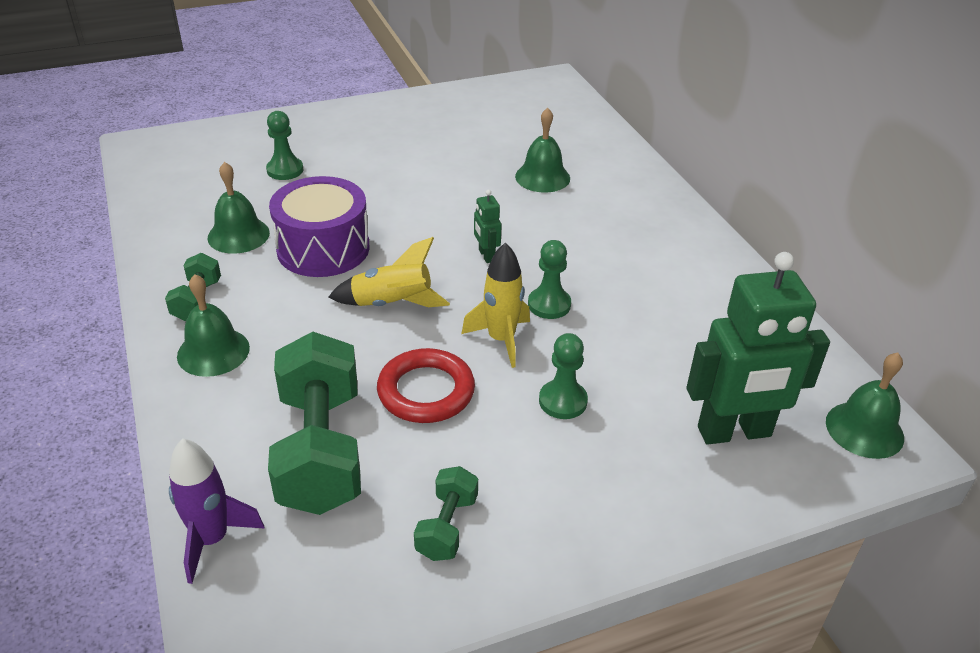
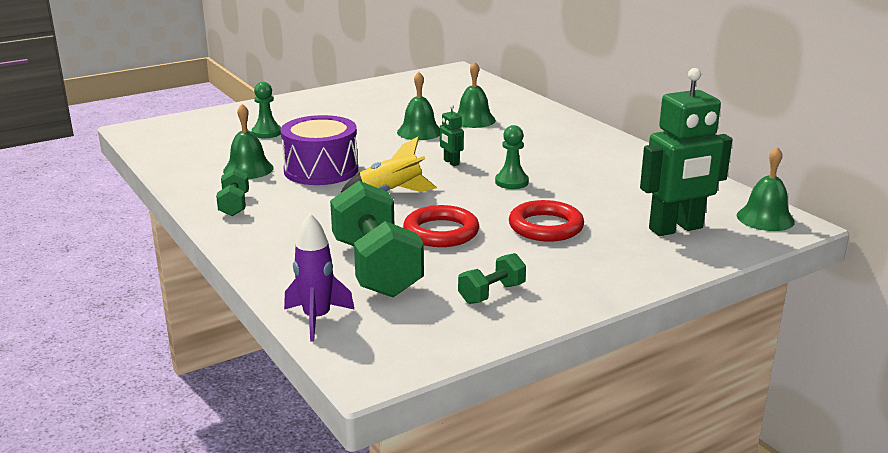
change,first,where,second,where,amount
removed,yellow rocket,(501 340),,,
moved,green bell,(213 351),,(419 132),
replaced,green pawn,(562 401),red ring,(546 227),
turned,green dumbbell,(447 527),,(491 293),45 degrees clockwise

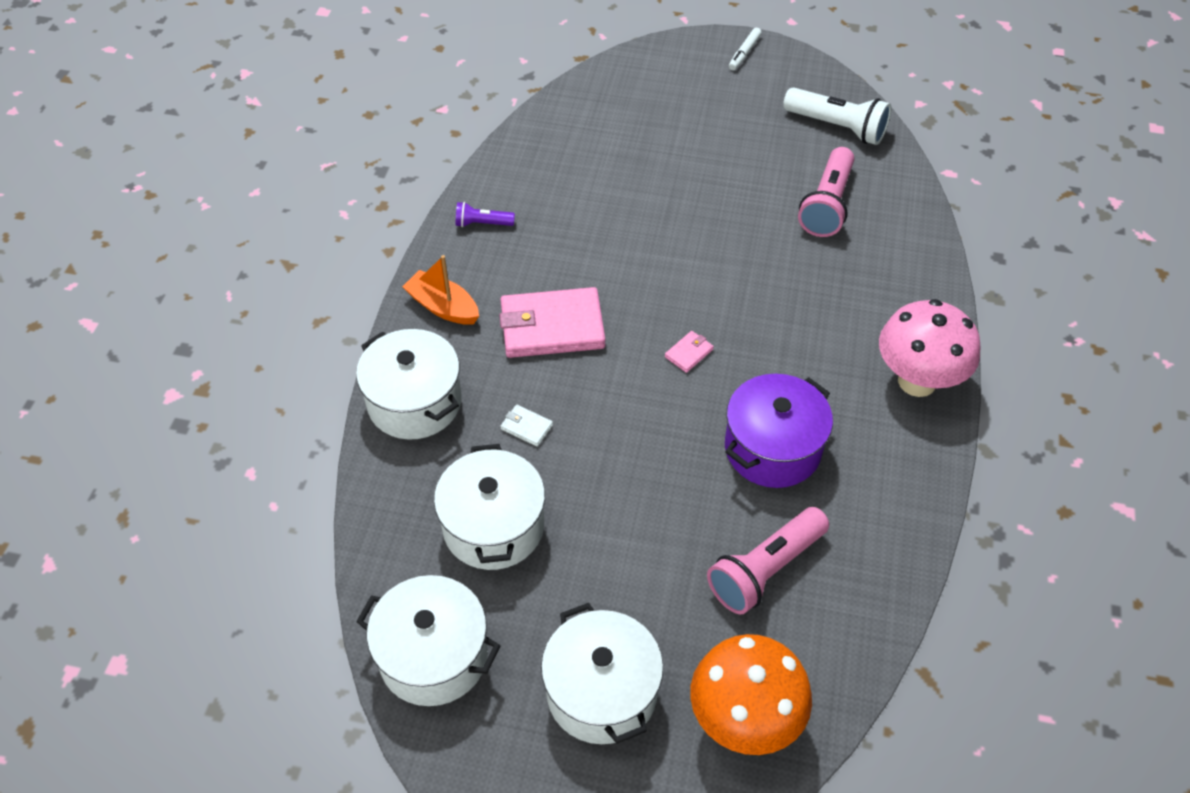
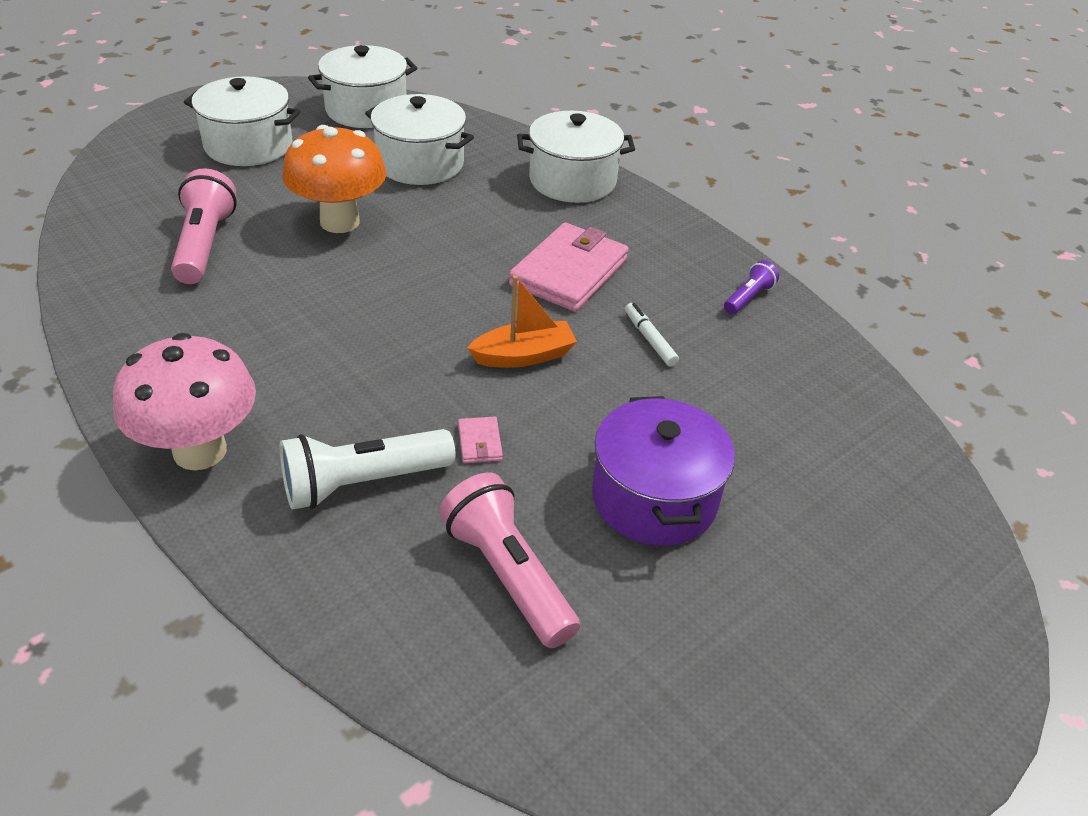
change,first,where,second,where,amount
moved,white marker,(744 53),,(649 339),
moved,white flashlight,(837 127),,(362 483),
moved,orange boat,(443 307),,(524 356),
moved,pink wallet,(689 353),,(479 442),
moved,purple pot,(772 448),,(654 498),
removed,white wallet,(526 427),,,
moved,orange mushroom,(744 720),,(340 222),

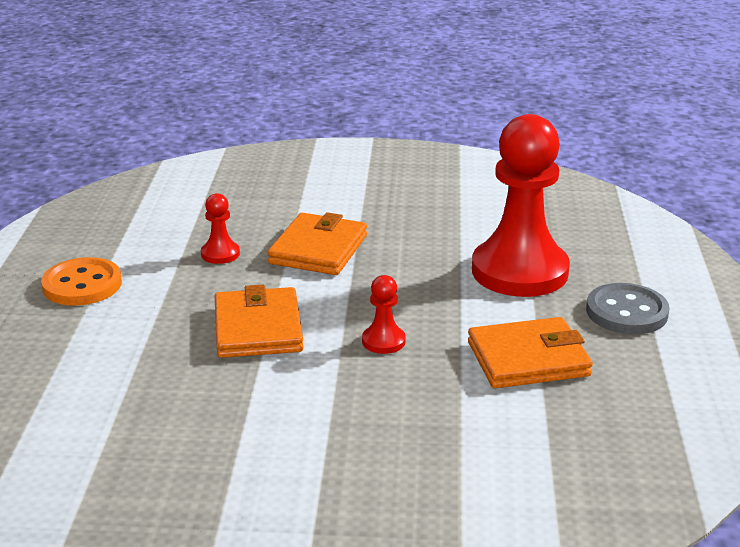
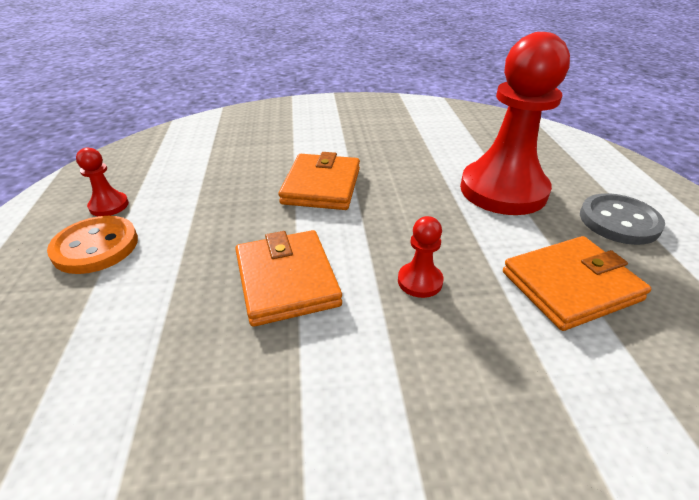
change,first,where,second,where,amount
moved,red pawn,(220 254),,(109 206),

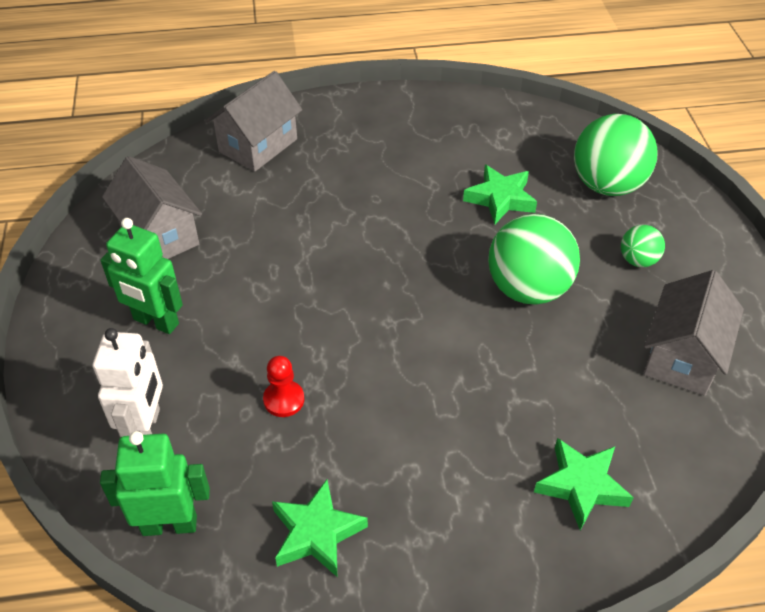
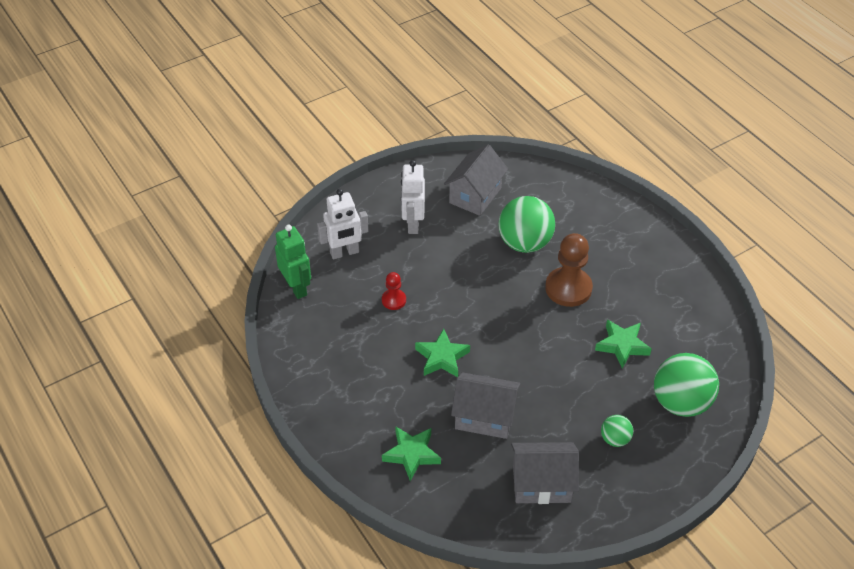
change,first,where,second,where,amount
moved,grey house,(258 145),,(484 417),
moved,green ball,(528 289),,(525 243),
recoloured,green robot,(155 322),white robot,(413 224),
moved,green star,(316 533),,(442 357),
added,,,brown pawn,(568 288),

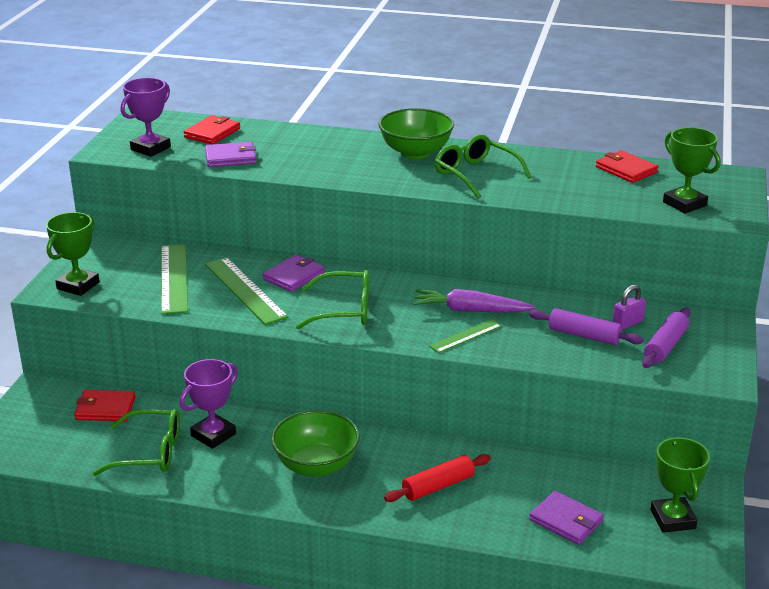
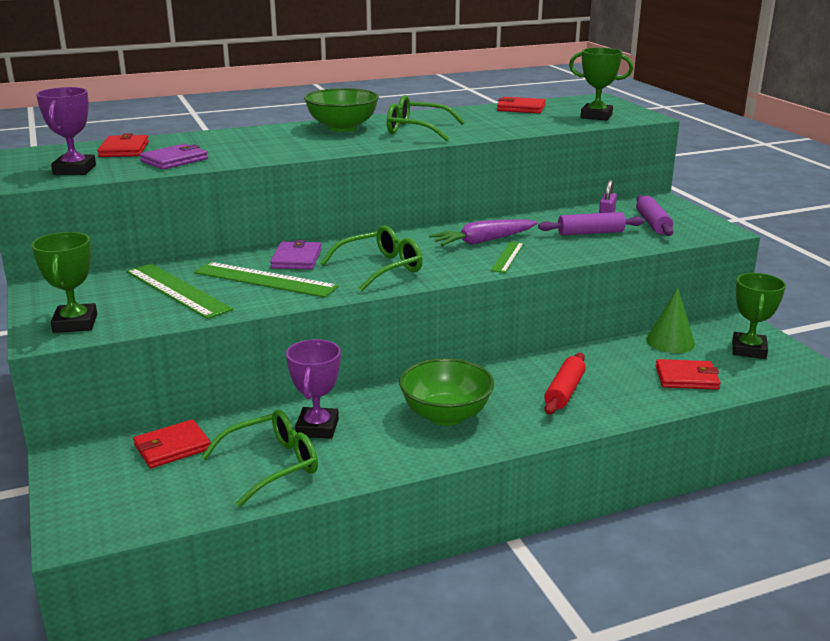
change,first,where,second,where,amount
turned,green trophy,(672 519),,(748 350),60 degrees clockwise
recoloured,purple wallet,(566 521),red wallet,(686 378),
added,,,green cone,(670 342),

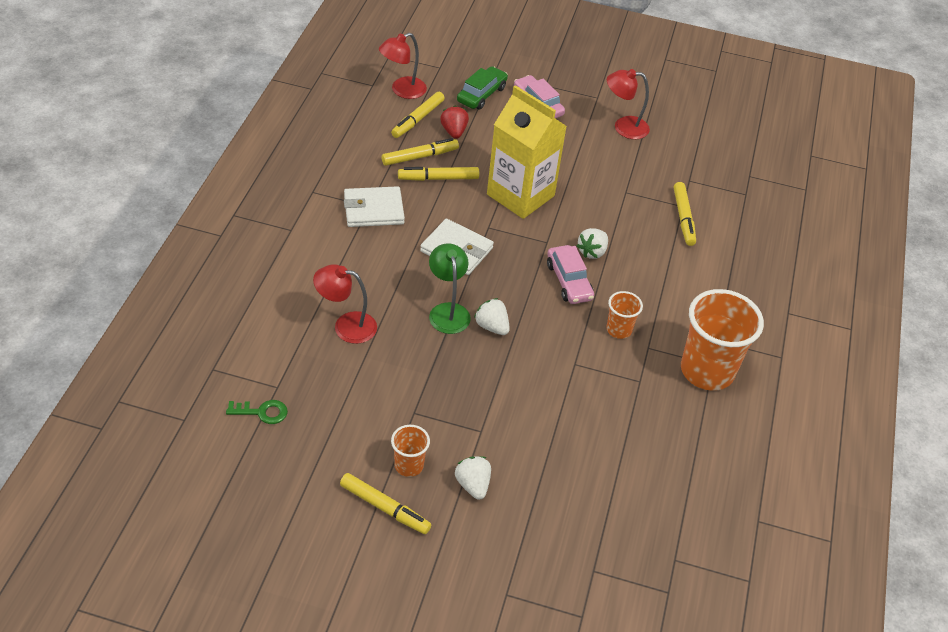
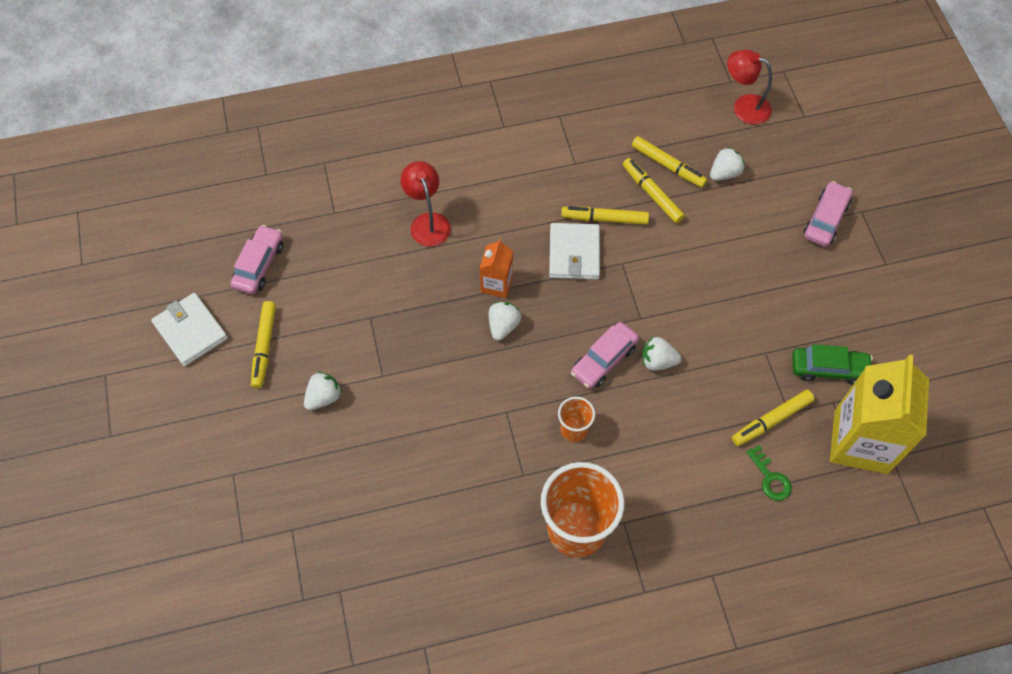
change,first,where,second,where,amount
moved,green car,(481 94),,(829 369),
removed,red lamp,(623 127),,,
moved,yellow carton,(520 195),,(860 442),
moved,yellow marker,(418 119),,(604 219),
recoloured,red strawberry,(454 131),white strawberry,(724 173),
moved,white wallet,(373 210),,(190 331),
replaced,green lamp,(448 311),orange carton,(496 284),
moved,green key,(262 412),,(770 478),
removed,orange cup,(409 465),,,
added,,,pink car,(259 265),

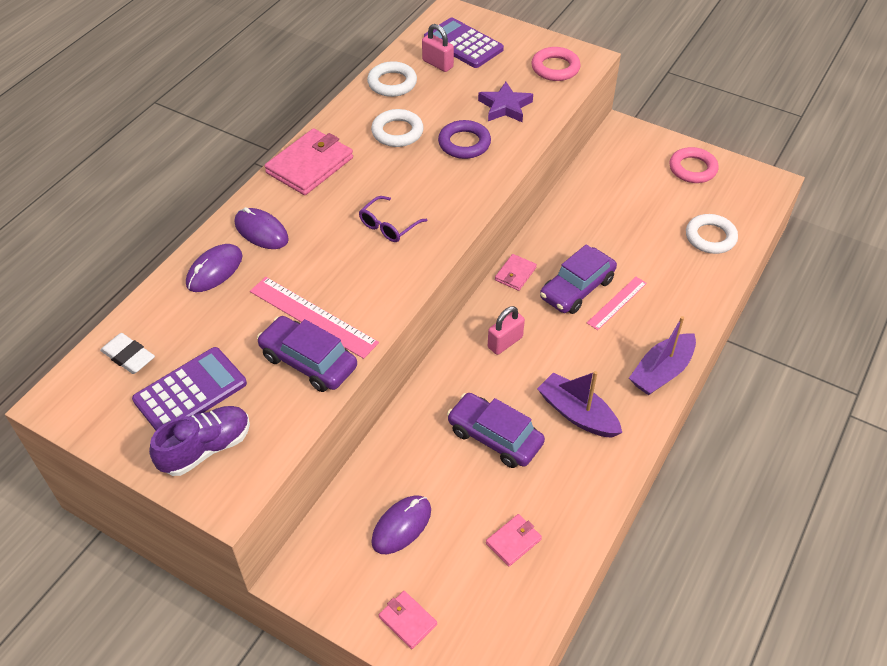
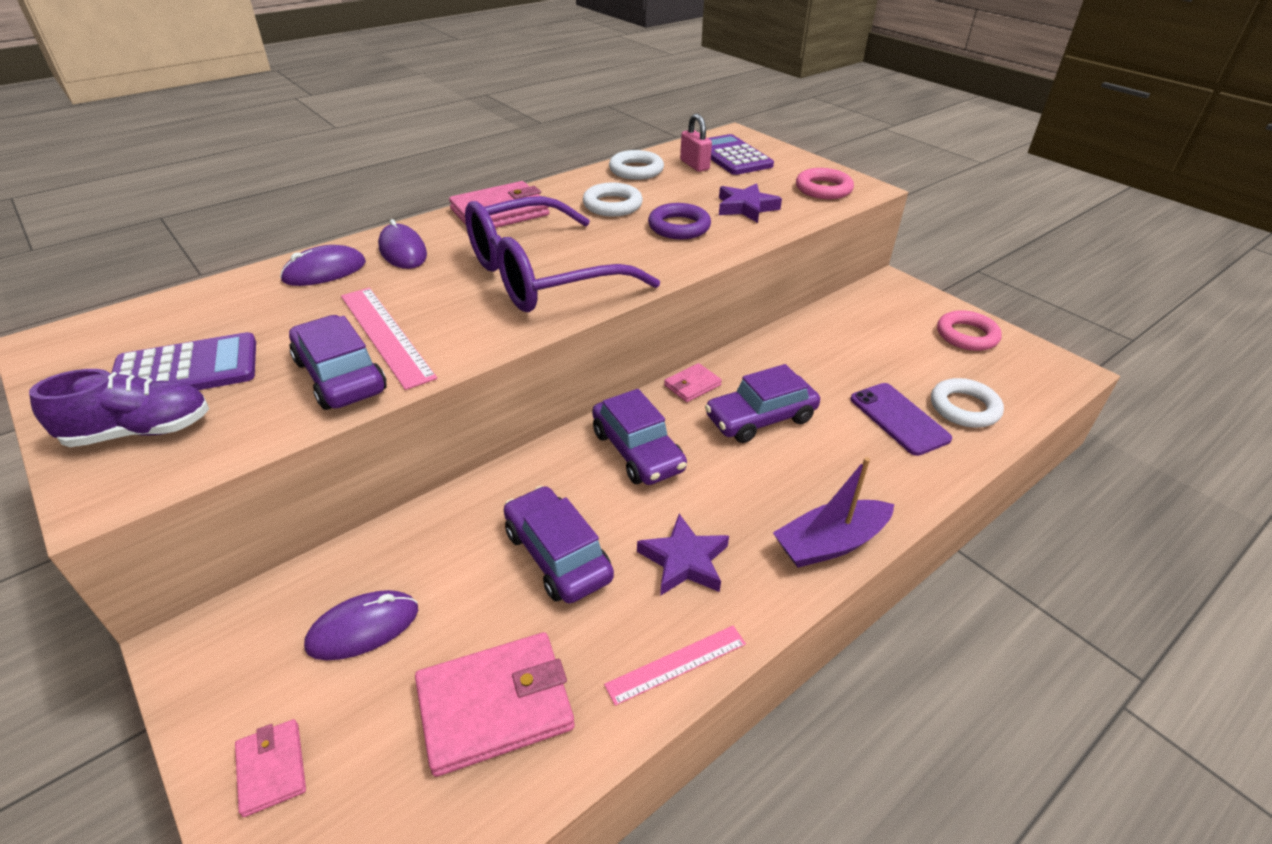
change,first,where,second,where,amount
resized,purple glasses,(388 226),,(540 276),x2.49
moved,pink ruler,(617 303),,(676 664),
replaced,pink padlock,(505 342),purple car,(637 451),
removed,white eraser,(128 356),,,
replaced,purple boat,(577 414),purple star,(684 561),
resized,pink wallet,(513 541),,(495 705),x1.92
added,,,purple phone,(899 419),

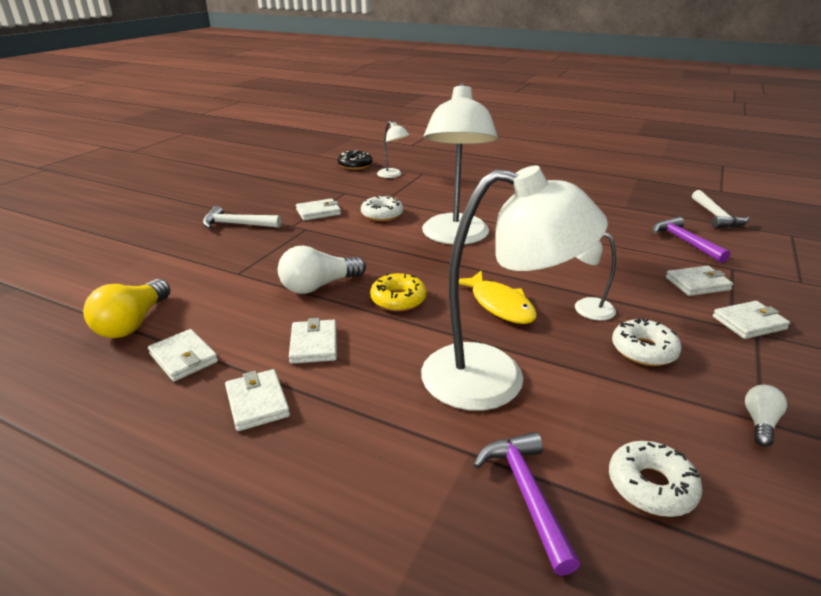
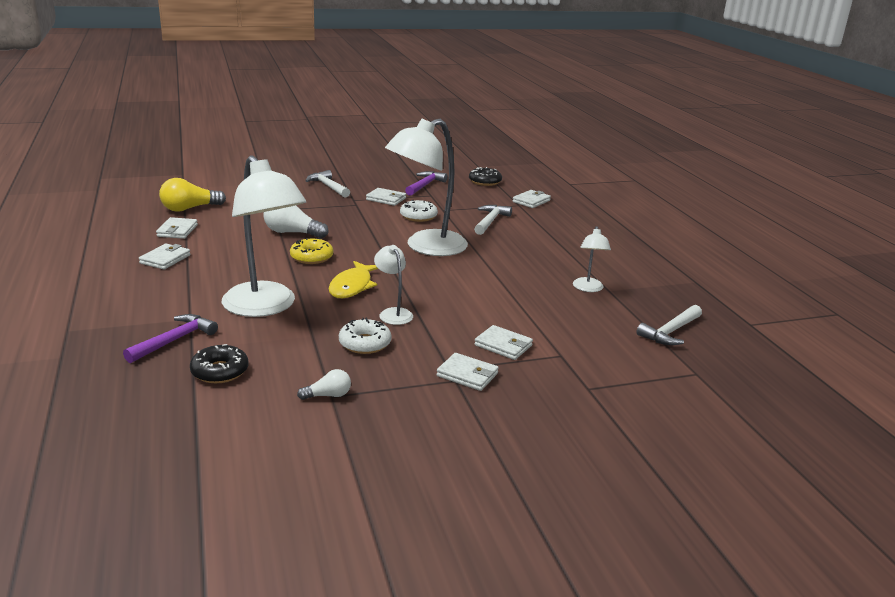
change,first,where,second,where,amount
moved,white lamp,(392 175),,(588 288),
moved,purple hammer,(684 241),,(425 185),
moved,white wallet,(314 344),,(531 201),
recoloured,white donut,(651 486),black donut,(220 371),
added,,,white hammer,(490 221),

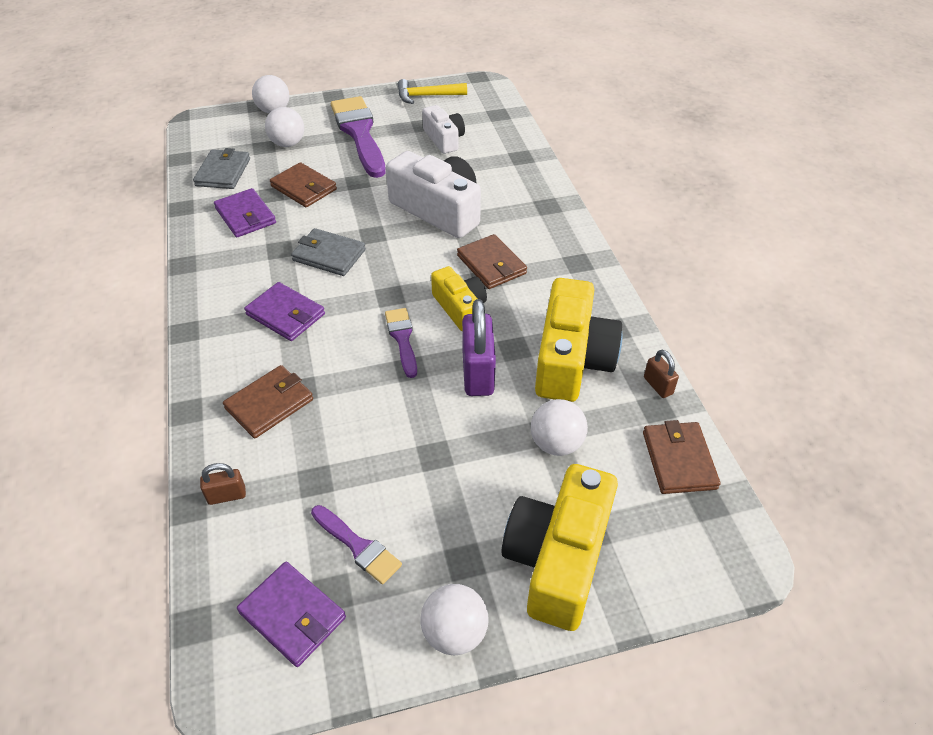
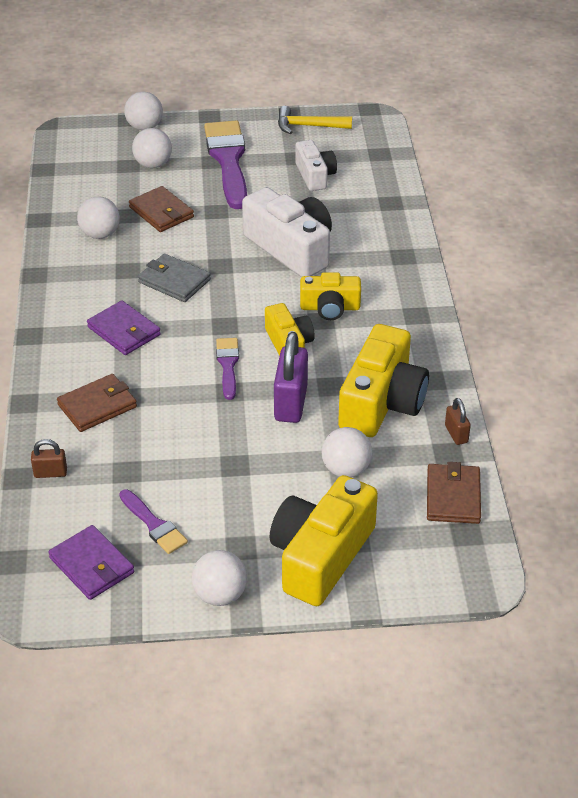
change,first,where,second,where,amount
removed,grey wallet,(223 172),,,
replaced,purple wallet,(245 216),white ball,(100 234),
replaced,brown wallet,(491 265),yellow camera,(330 307),

